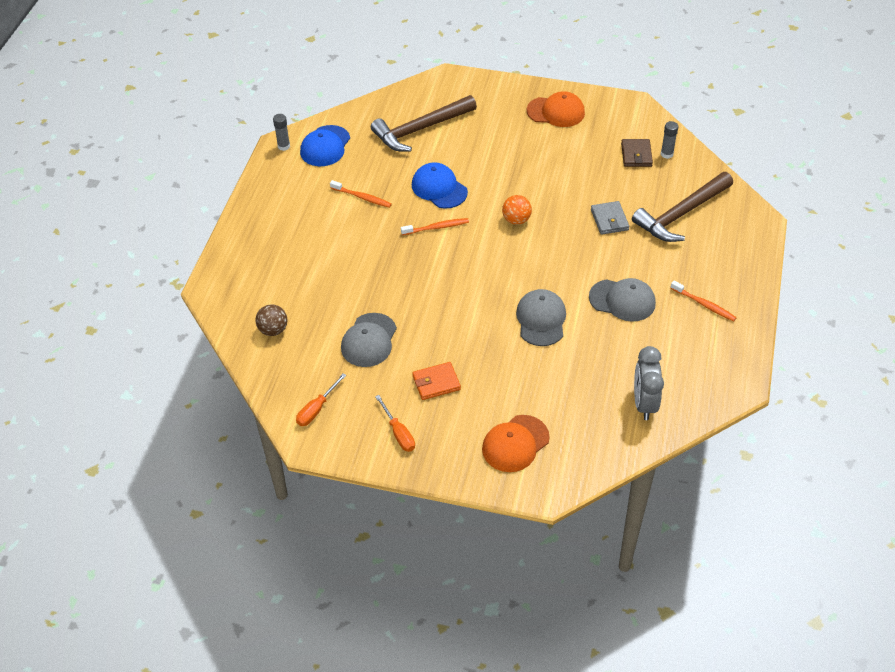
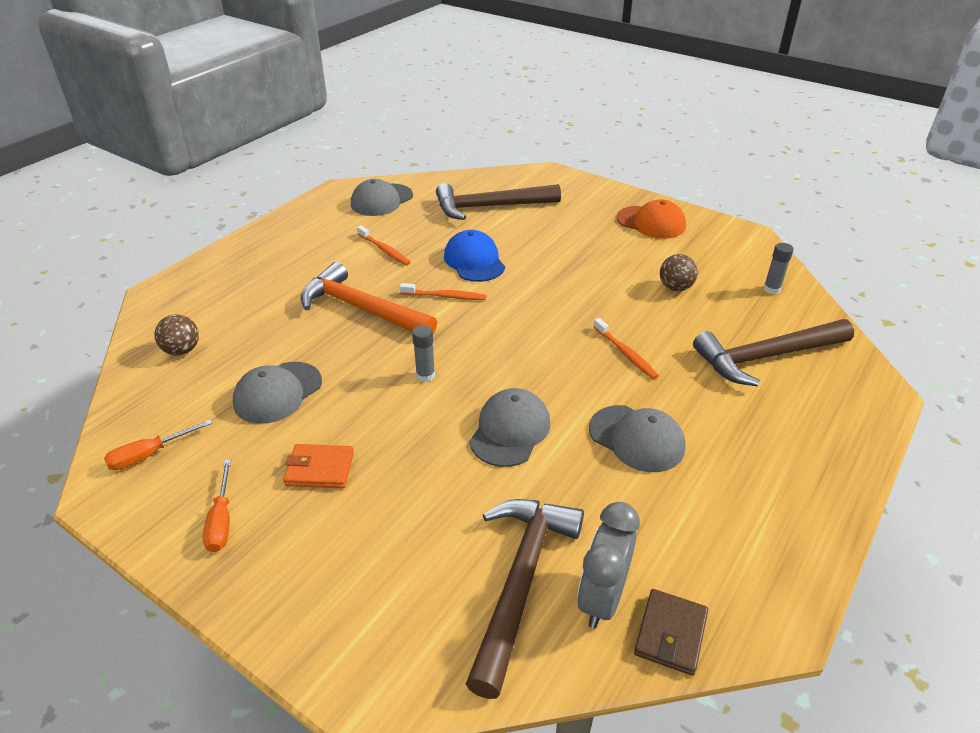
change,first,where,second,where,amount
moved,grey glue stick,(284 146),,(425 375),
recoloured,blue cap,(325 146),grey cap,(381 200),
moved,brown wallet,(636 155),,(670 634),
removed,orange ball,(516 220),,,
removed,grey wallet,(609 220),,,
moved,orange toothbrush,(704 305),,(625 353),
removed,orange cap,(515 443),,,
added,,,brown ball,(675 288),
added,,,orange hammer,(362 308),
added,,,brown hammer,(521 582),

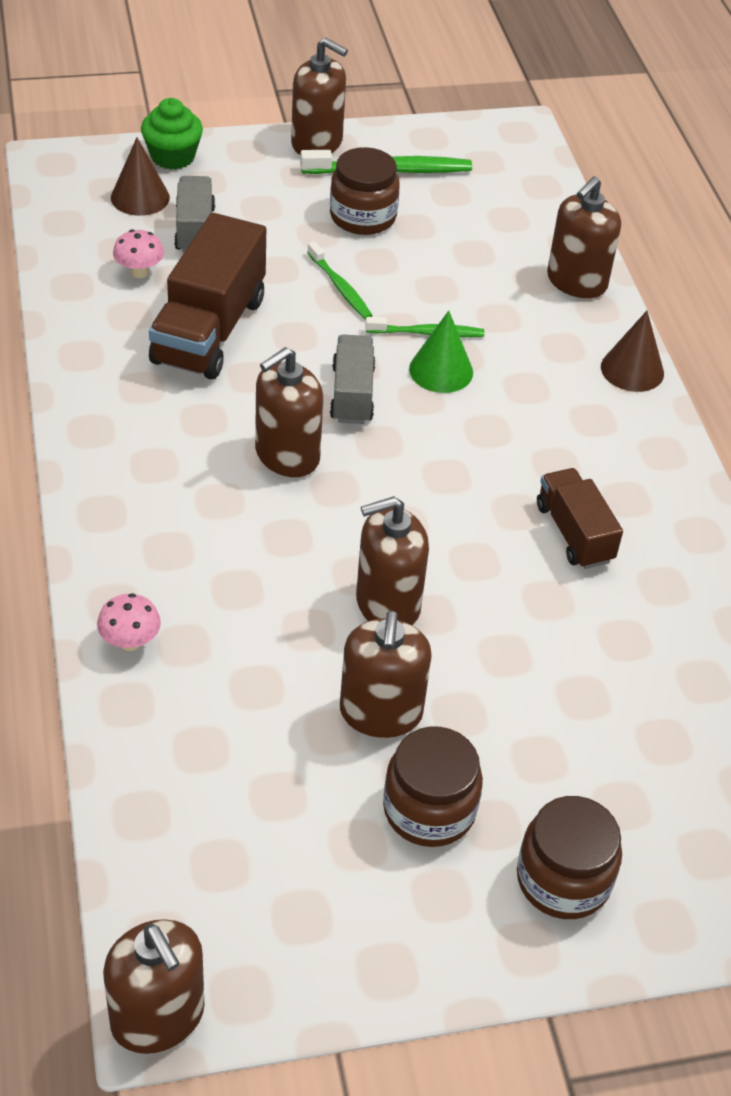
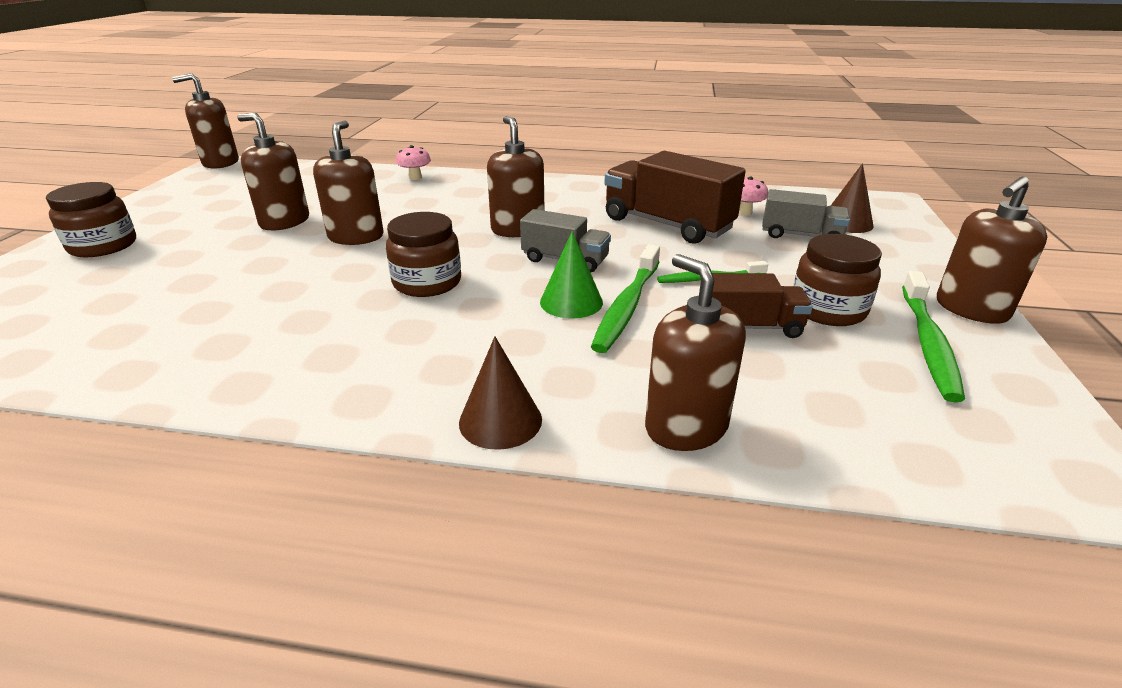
change,first,where,second,where,amount
removed,green cupcake,(172 157),,,
resized,green toothbrush,(427 333),,(627 306),x1.60
moved,brown truck,(574 533),,(749 327),
moved,brown jar,(429 809),,(427 282),

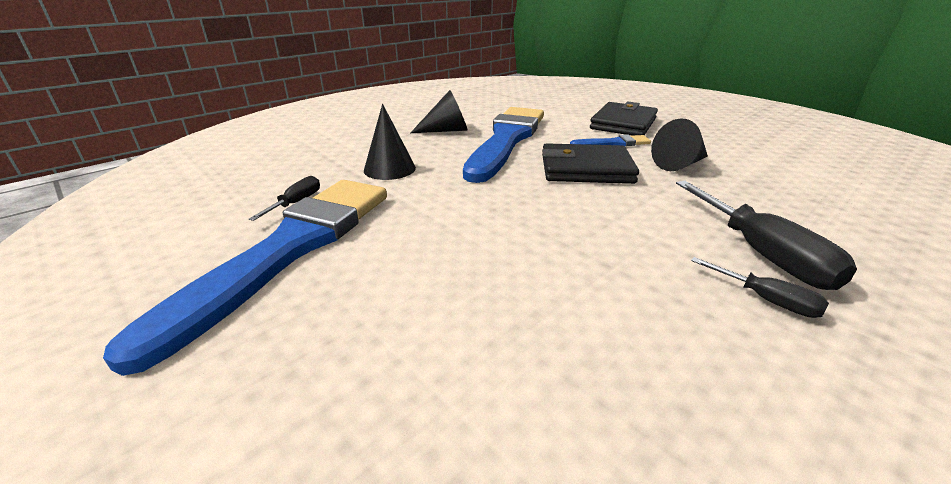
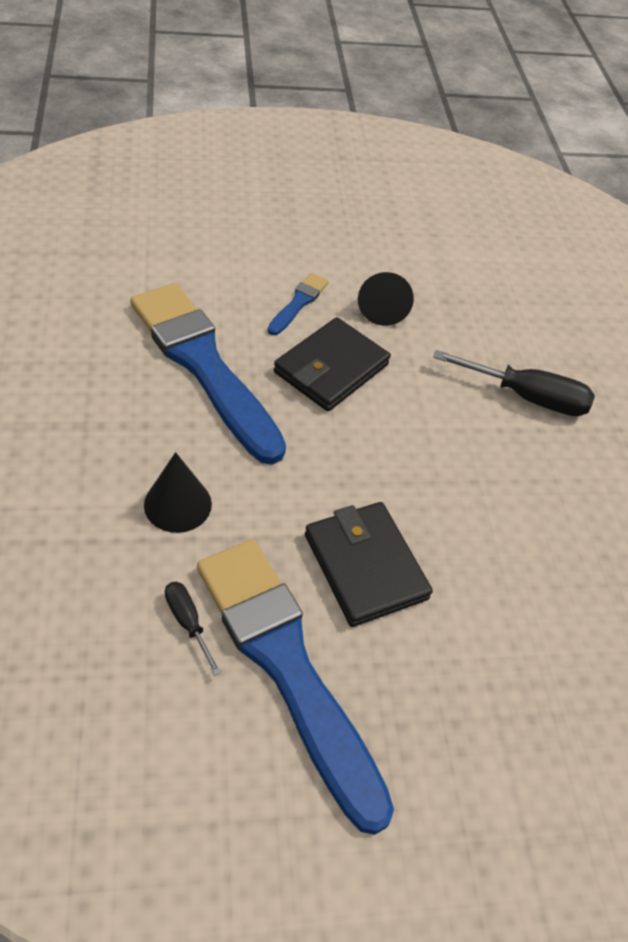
change,first,where,second,where,amount
removed,black cone,(446 130),,,
moved,black wallet,(623 124),,(365 566),
removed,black screwdriver,(766 300),,,

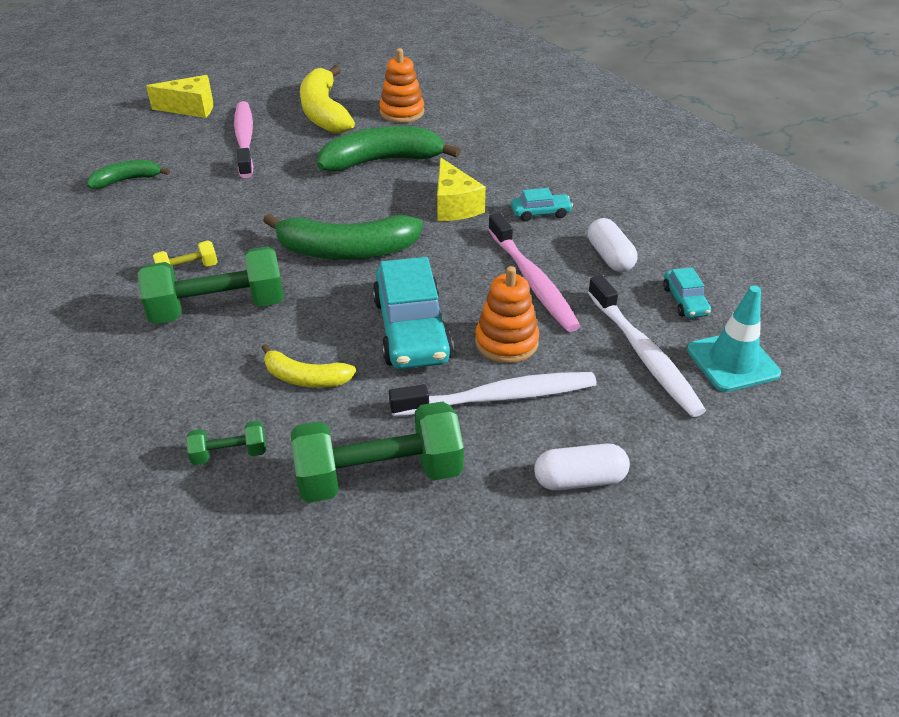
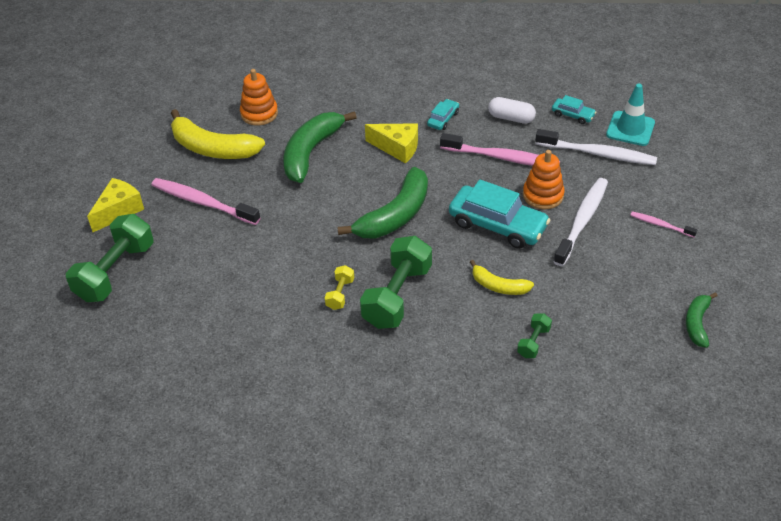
change,first,where,second,where,amount
moved,green banana,(127 180),,(697 323),
turned,yellow banana,(305 378),,(499 286),60 degrees clockwise
moved,green dumbbell,(379 476),,(115 272),
replaced,white capsule,(579 479),pink toothbrush,(660 225),

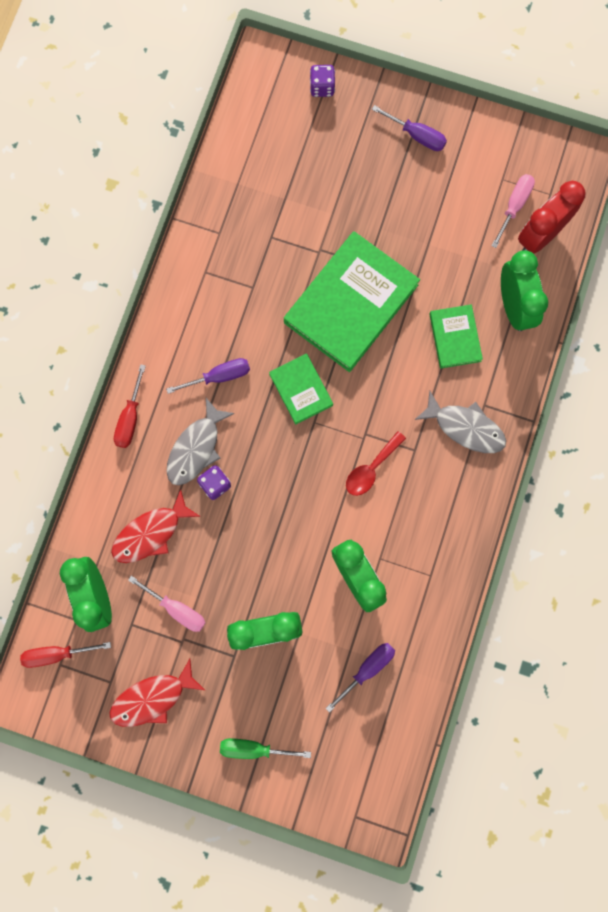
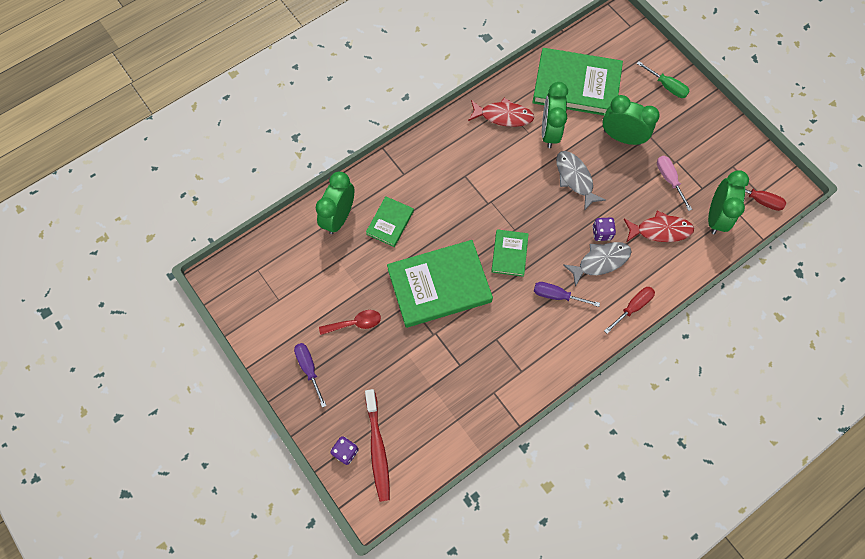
change,first,where,second,where,amount
removed,pink screwdriver,(514 206),,,
removed,red clock,(540 235),,,
moved,grey fish,(465 427),,(575 178),
moved,red spoon,(371 469),,(355 323),
replaced,purple screwdriver,(367 669),green book,(576 85),
moved,red fish,(152 698),,(503 116),
added,,,red toothbrush,(377 448),

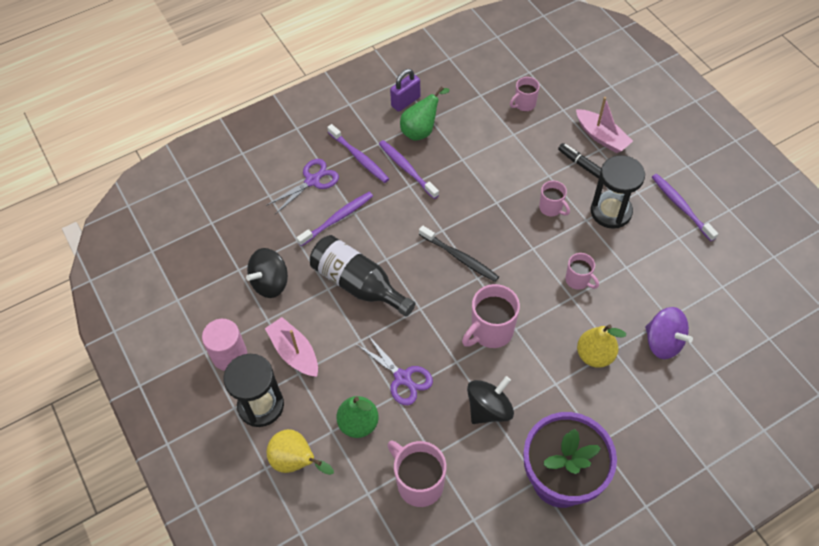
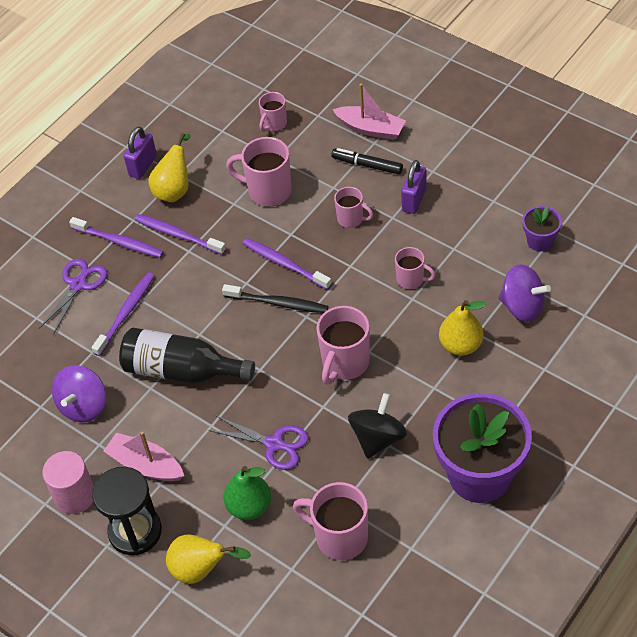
change,first,where,second,where,amount
recoloured,green pear,(421 130),yellow pear,(174 189),
replaced,black hourglass,(611 211),purple padlock,(414 200),
moved,purple toothbrush,(681 206),,(284 264),
recoloured,black spinning top,(270 283),purple spinning top,(84 406),
added,,,pink mug,(268 191),
added,,,purple flower pot,(540 241),

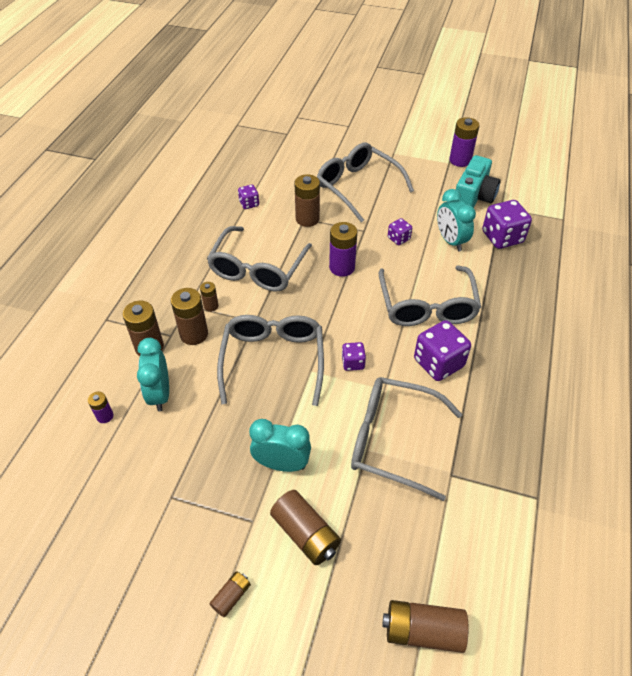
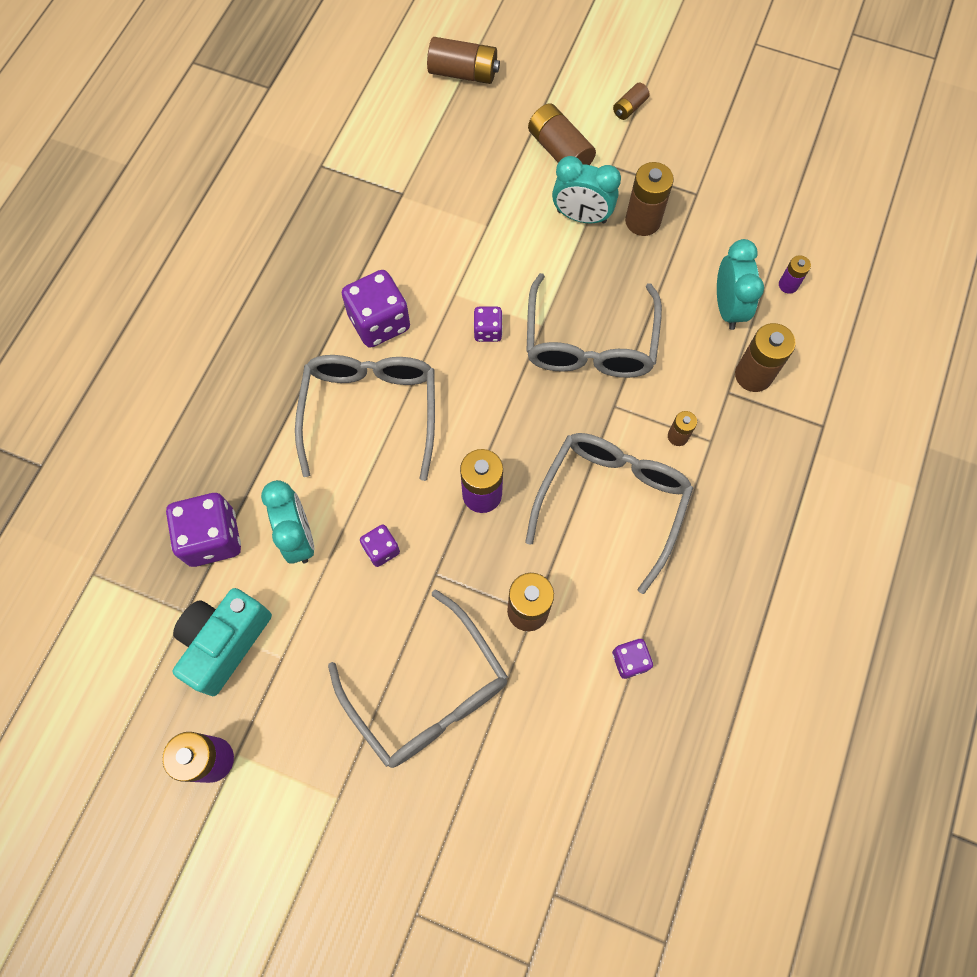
change,first,where,second,where,amount
moved,brown battery,(194 334),,(642 221),
removed,grey glasses,(394 441),,,

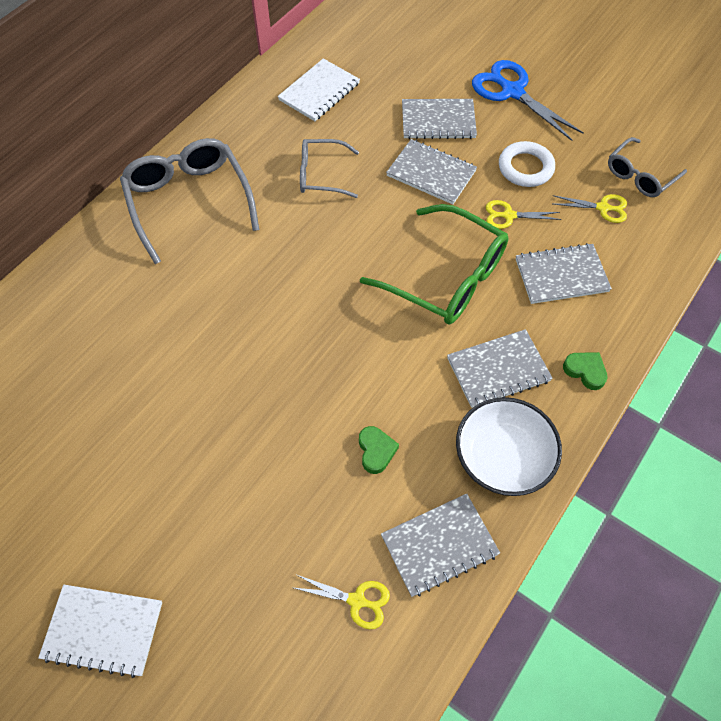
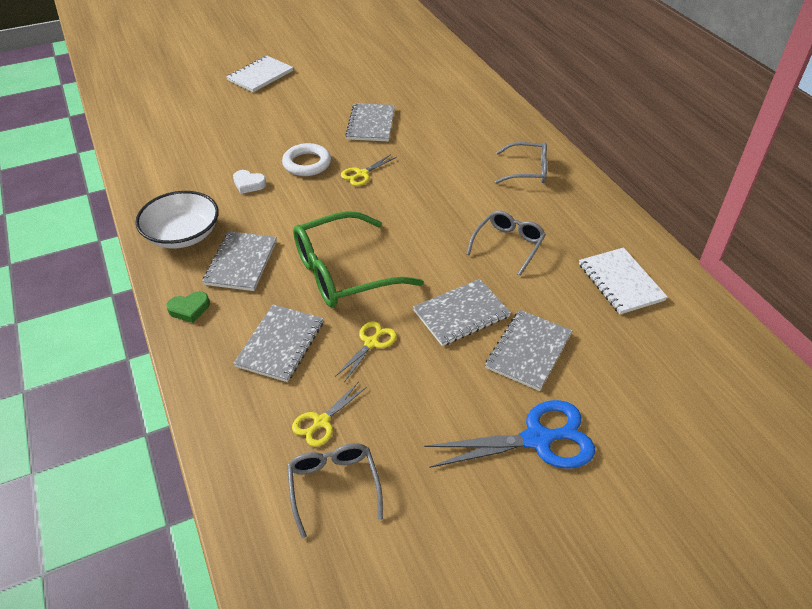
change,first,where,second,where,amount
resized,grey glasses,(189 201),,(527 170),x0.58
moved,white ring,(525 168),,(307 163),
recoloured,green heart,(376 451),white heart,(249 184),
moved,grey notebook,(439 545),,(371 124),
moved,yellow scissors,(356 600),,(362 174),

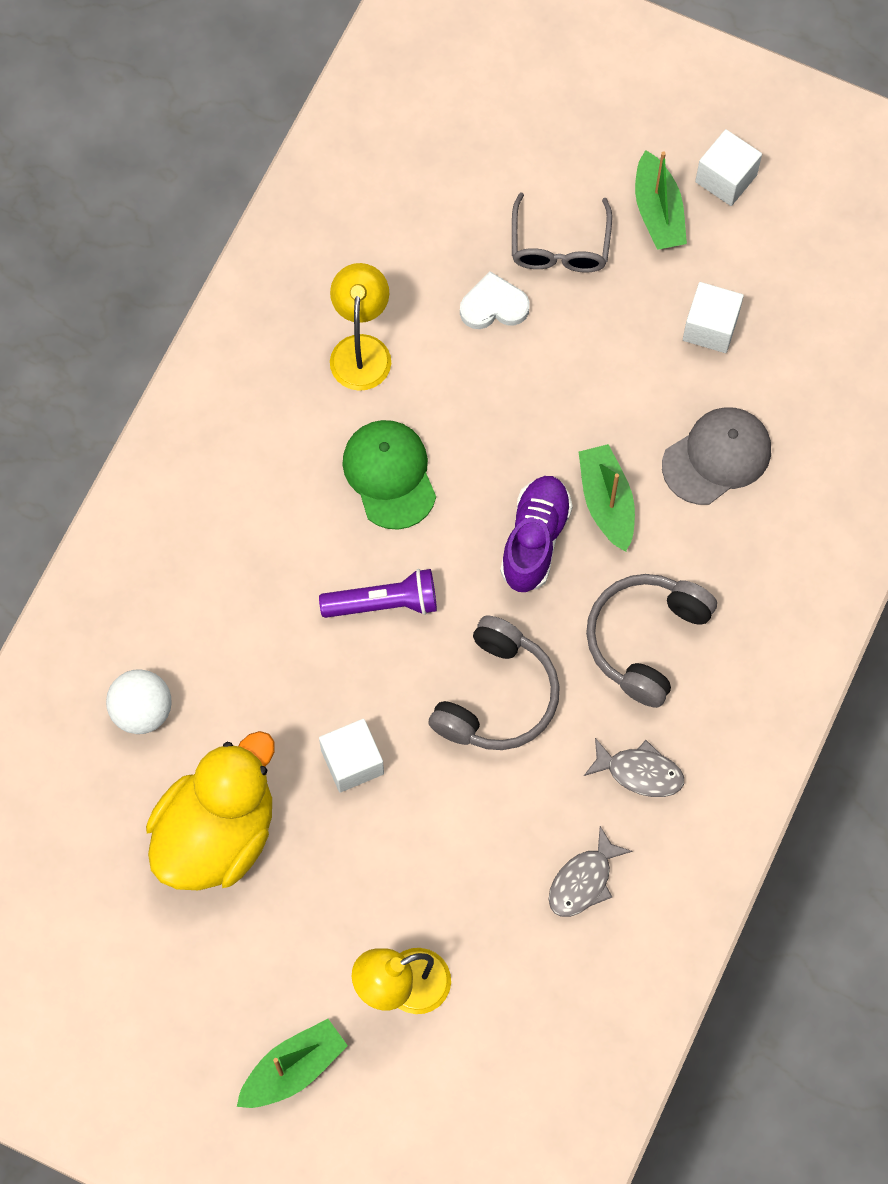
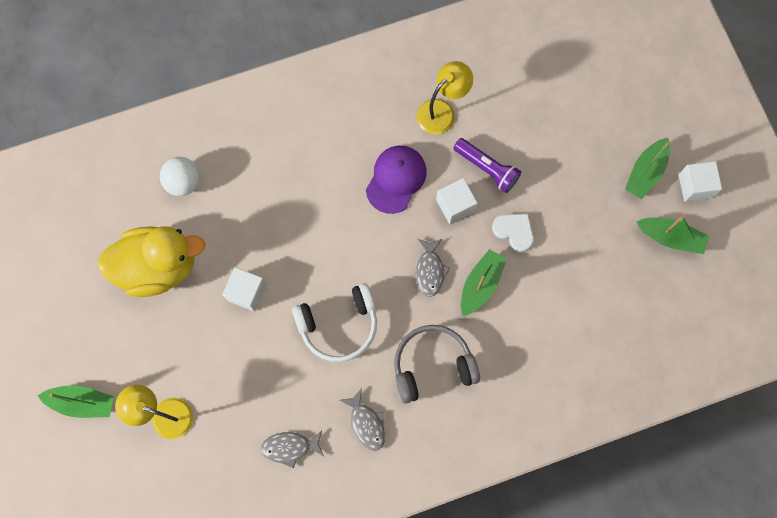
change,first,where,second,where,amount
removed,grey glasses,(559 246),,,
moved,white heart,(493 306),,(514 231),
moved,white cube,(710 327),,(455 205),
removed,grey cap,(717 457),,,
recoloured,green cap,(389 475),purple cap,(396 179),
replaced,purple shoe,(535 540),grey fish,(430 270),
moved,purple flashlight,(384 603),,(487 168),
recoloured,grey headphones,(497 696),white headphones,(339 325),
added,,,green boat,(670 238),

